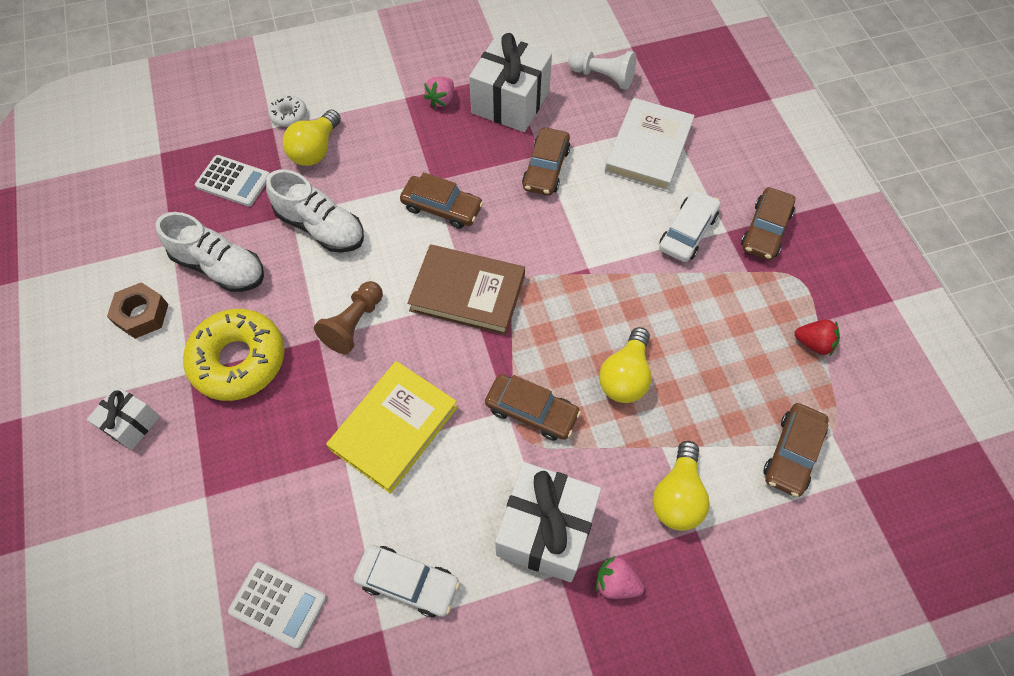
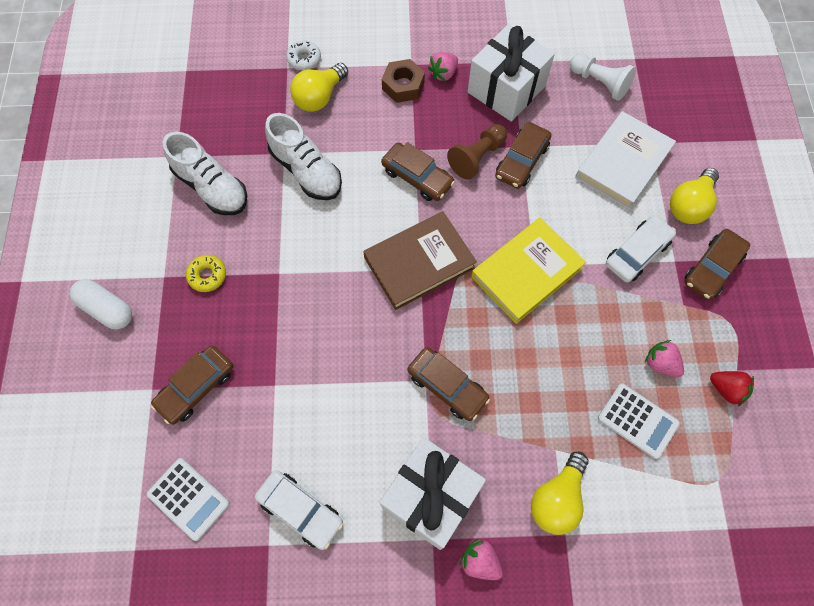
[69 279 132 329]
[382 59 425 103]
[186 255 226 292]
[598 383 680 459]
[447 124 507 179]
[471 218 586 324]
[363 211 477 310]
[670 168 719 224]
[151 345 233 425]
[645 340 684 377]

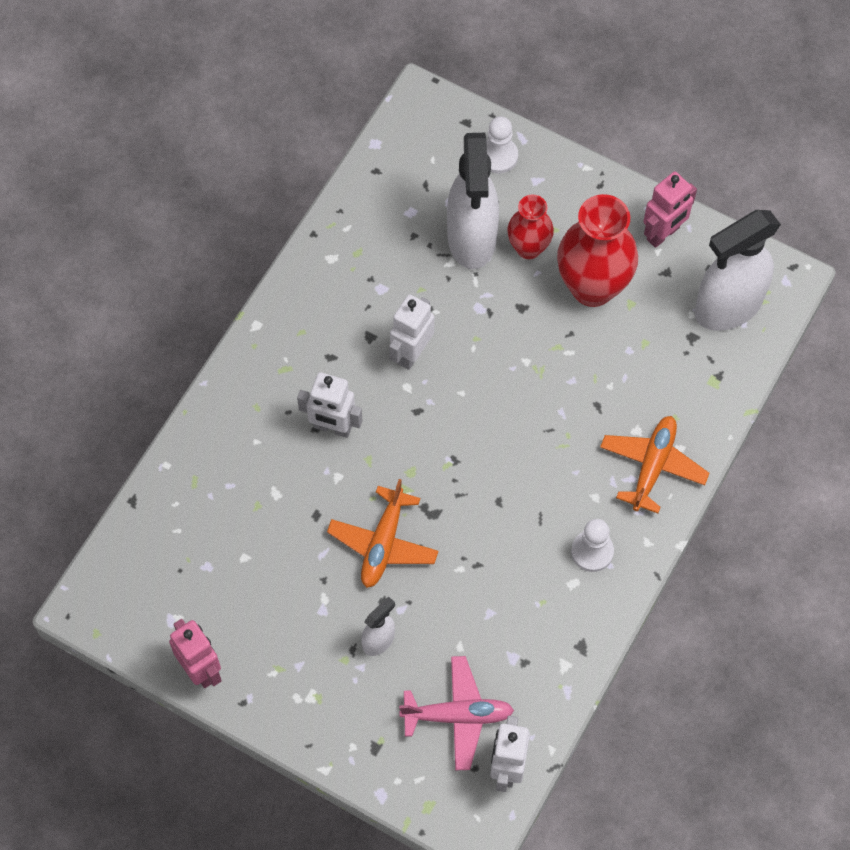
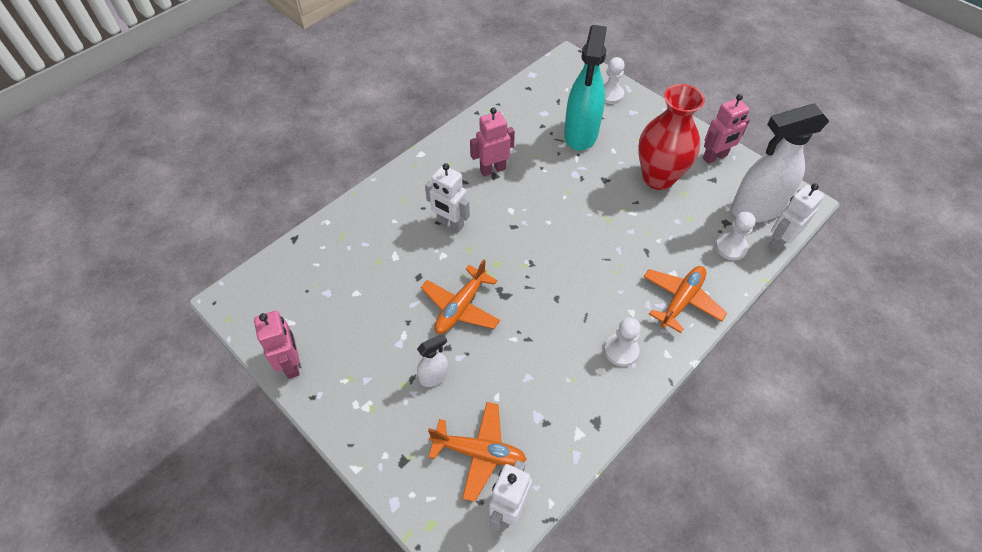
[768 183 824 253]
[428 402 527 502]
[564 25 607 151]
[507 195 554 259] (first image)
[470 107 515 176]
[716 212 756 260]

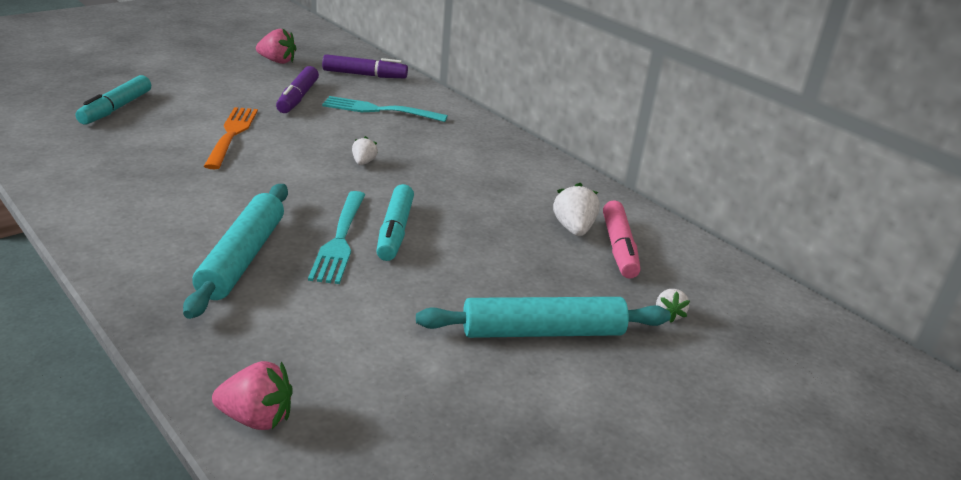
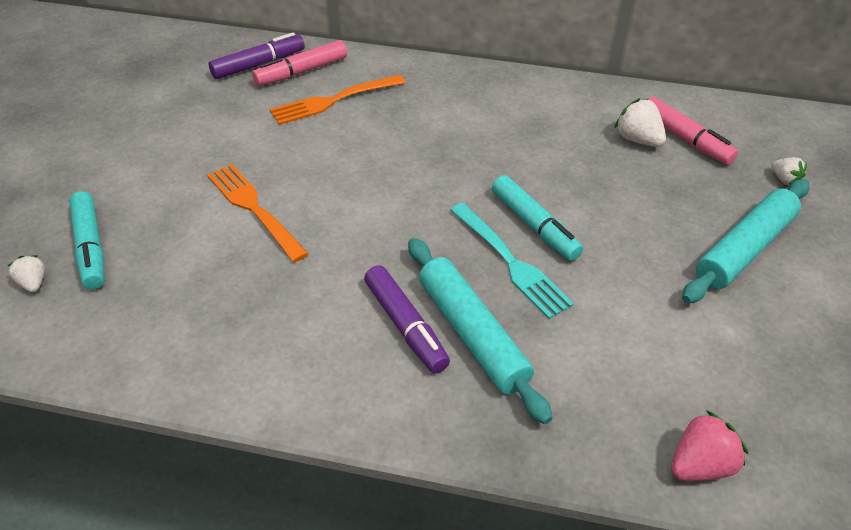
[256 28 296 64] (first image)
[364 265 450 373]
[270 75 405 125]
[7 255 45 292]
[252 40 347 86]

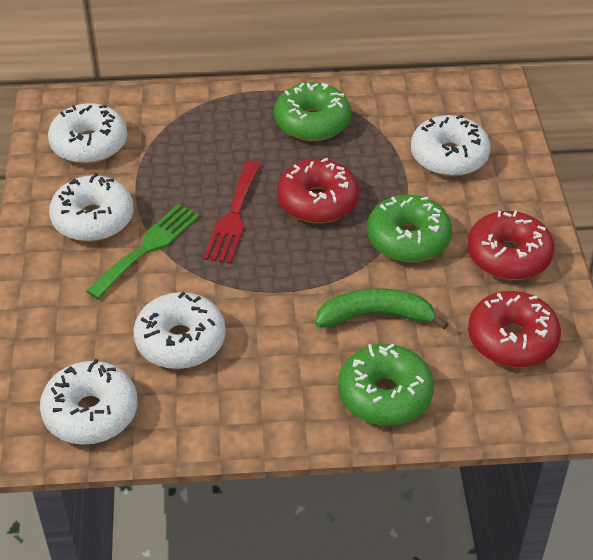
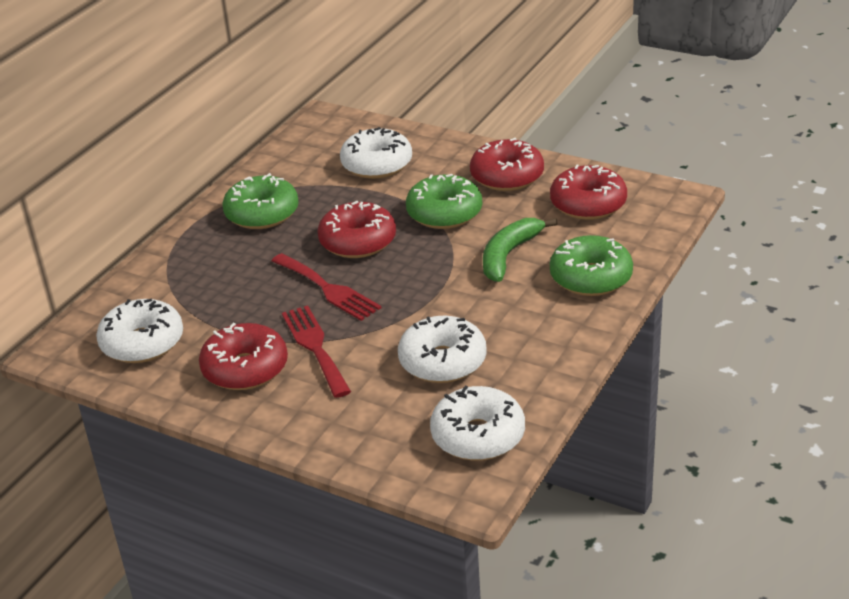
[199 323 288 390]
[282 305 351 398]

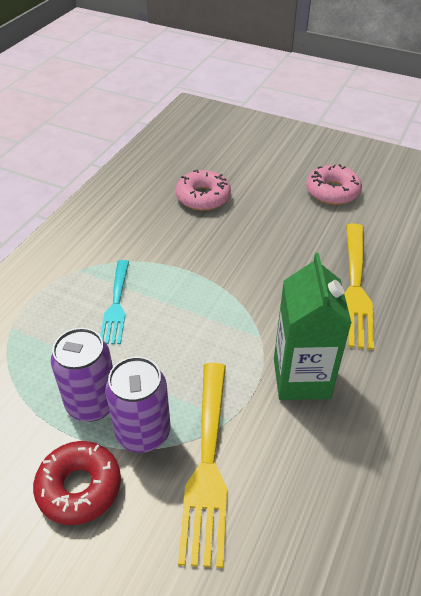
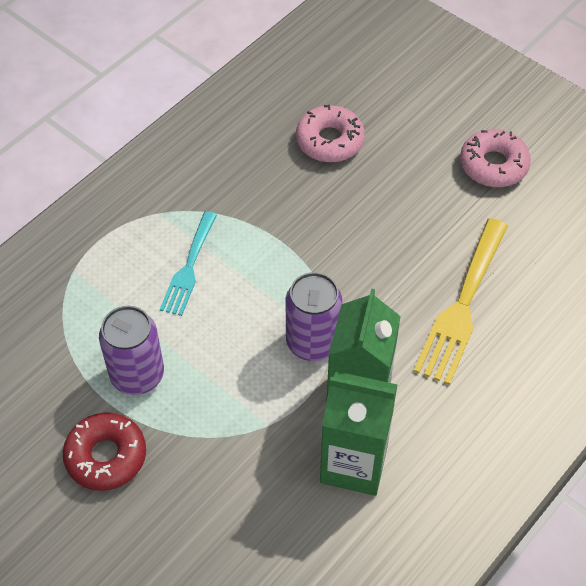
[286 272 343 361]
[178 363 227 568] (first image)
[320 371 397 496]

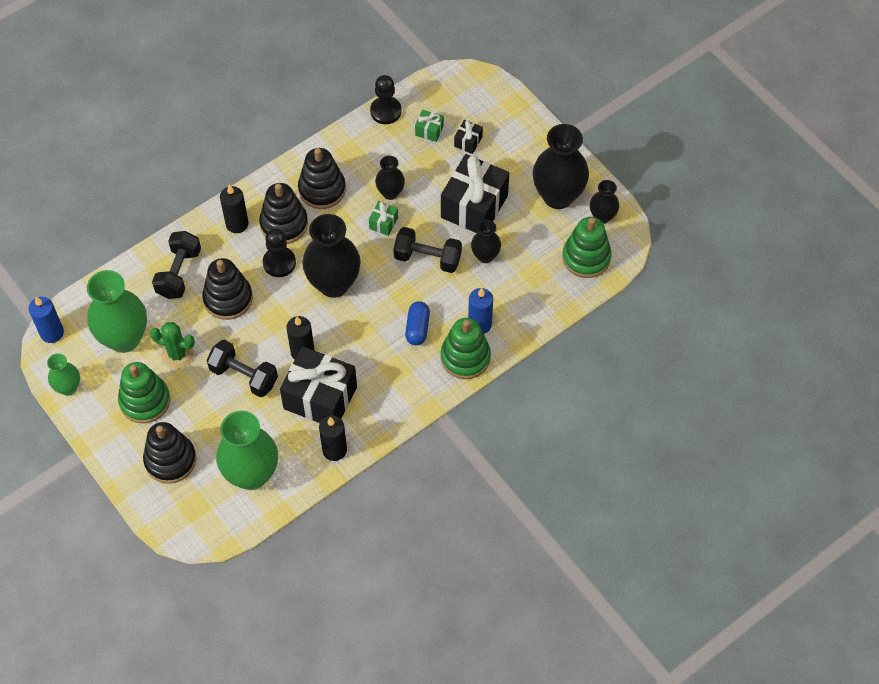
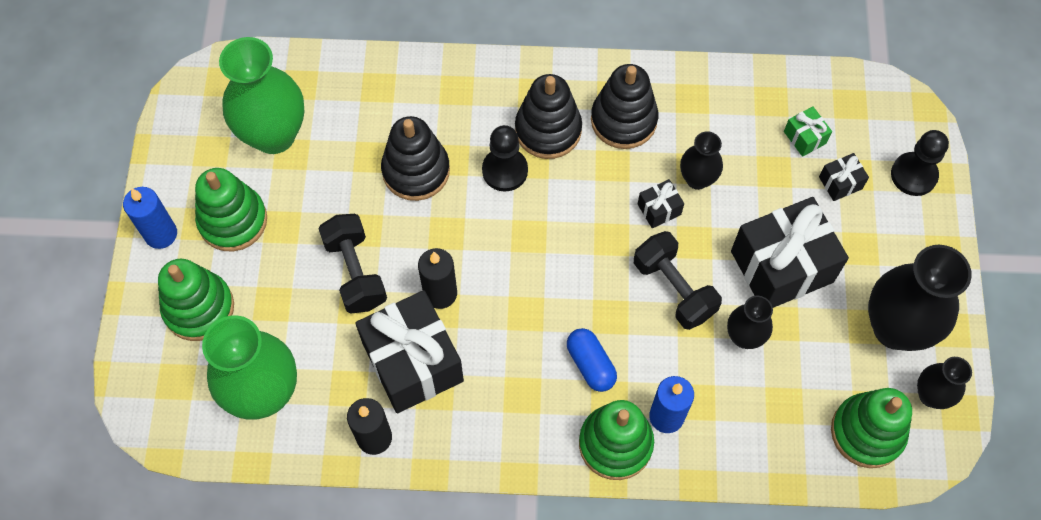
[123 187 177 249]
[47 353 80 396] (first image)
[158 259 234 341]
[150 322 195 369] (first image)
[152 231 201 299] (first image)
[220 185 249 233] (first image)
[302 214 361 298] (first image)
[638 179 684 228]
[891 130 949 196]
[567 328 617 392]

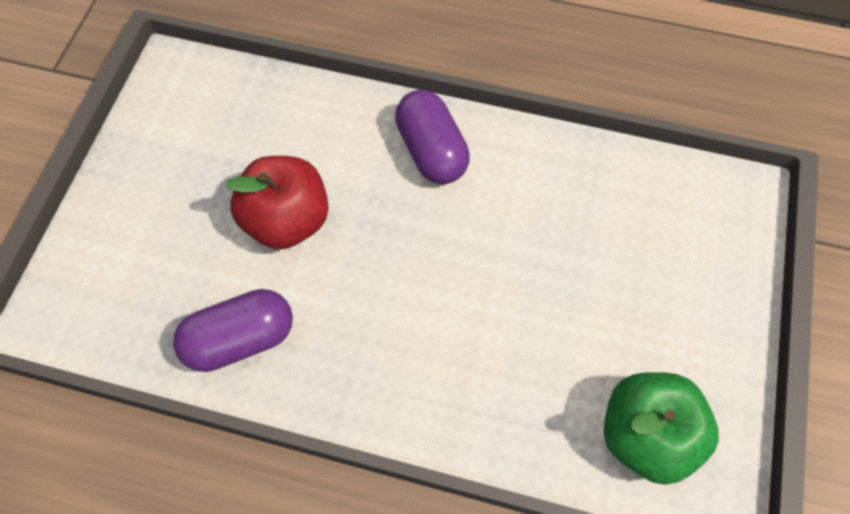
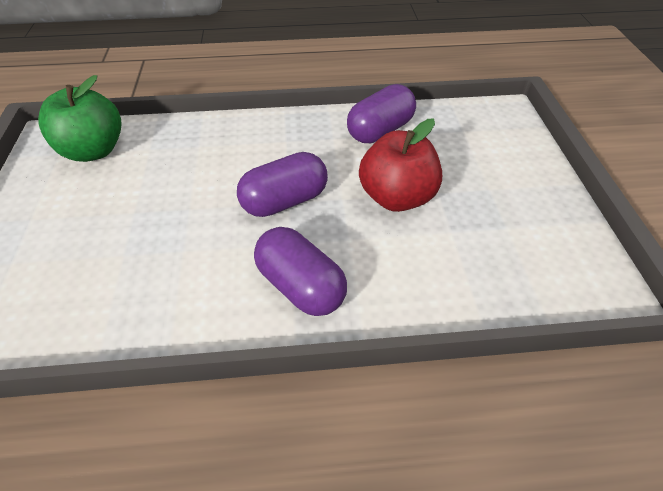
[237 152 328 217]

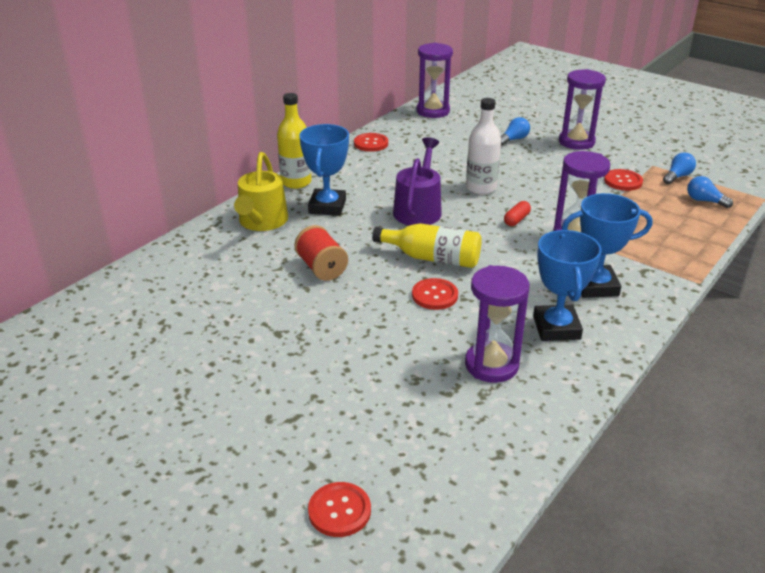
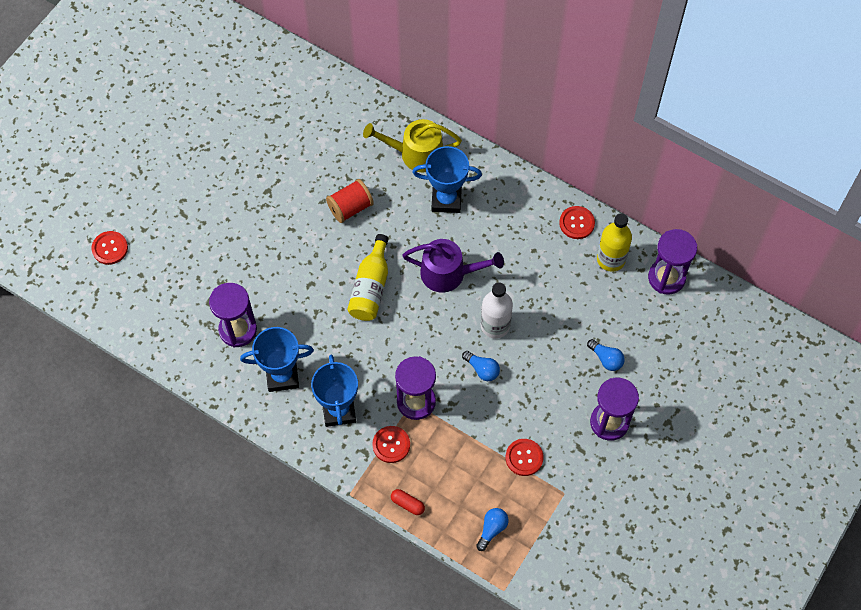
[597 213 632 272]
[372 426 410 463]
[391 489 425 515]
[462 351 500 381]

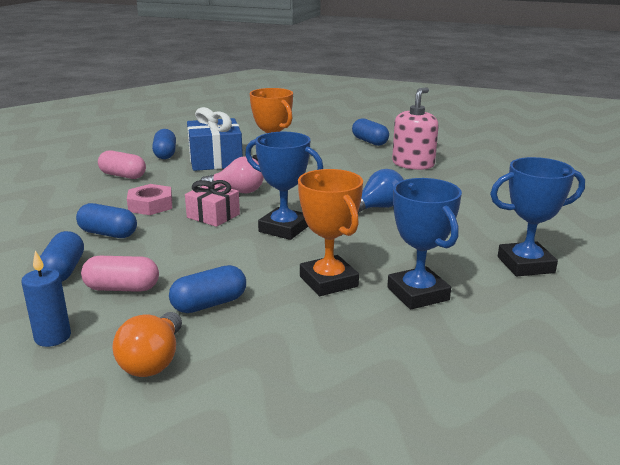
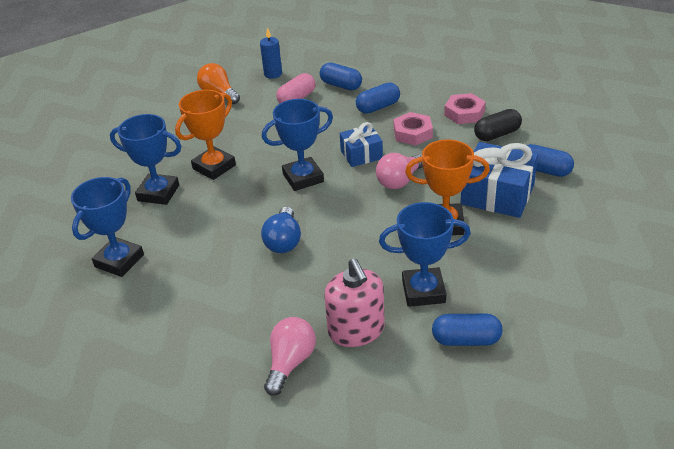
[474 109 522 141]
[169 265 246 313] (first image)
[340 122 383 167]
[175 90 236 180]
[264 317 316 396]
[379 202 471 307]
[444 93 486 124]

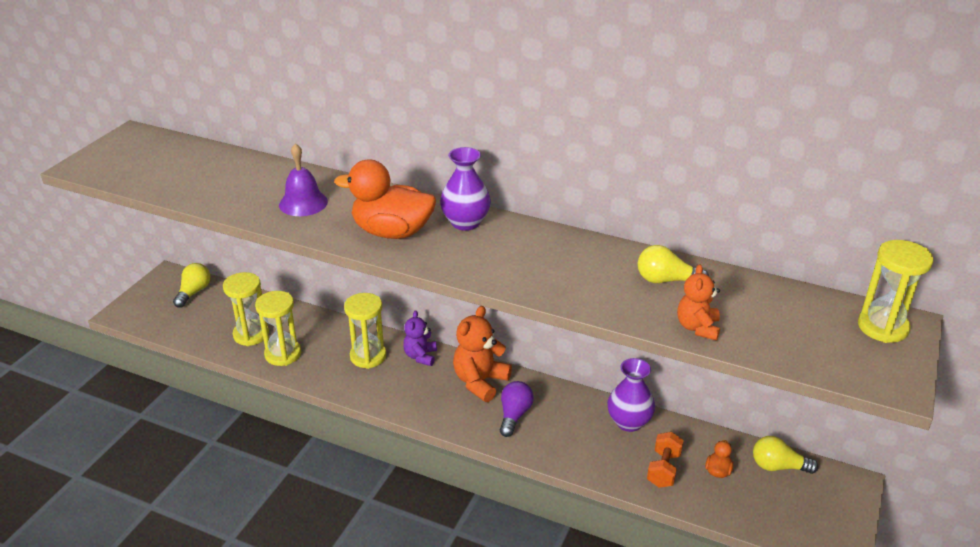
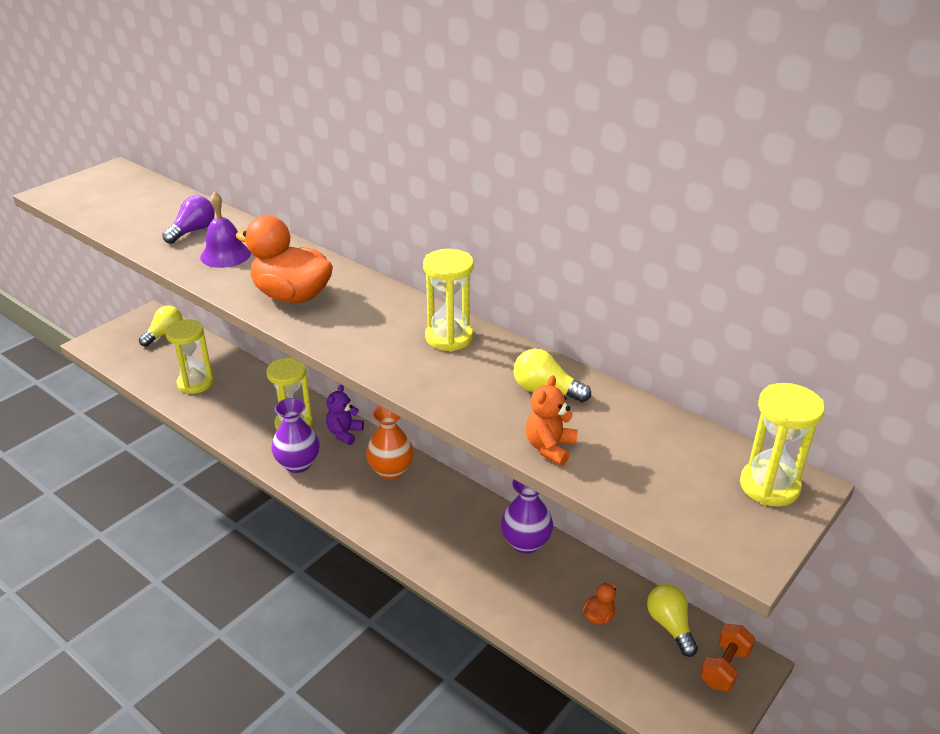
[423 249 474 352]
[271 398 320 473]
[366 406 414 480]
[162 196 215 244]
[700 624 755 691]
[647 584 698 657]

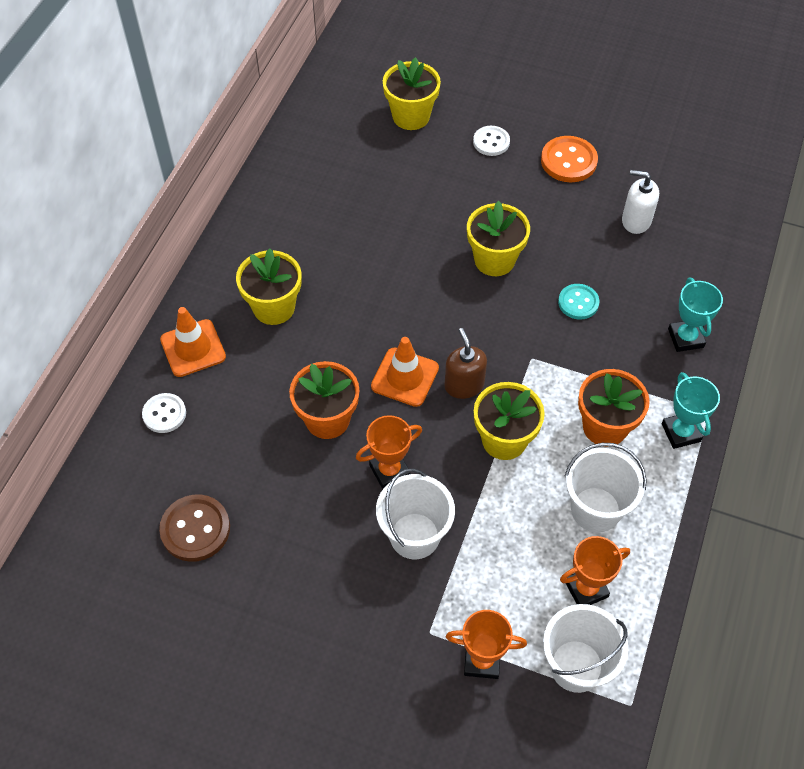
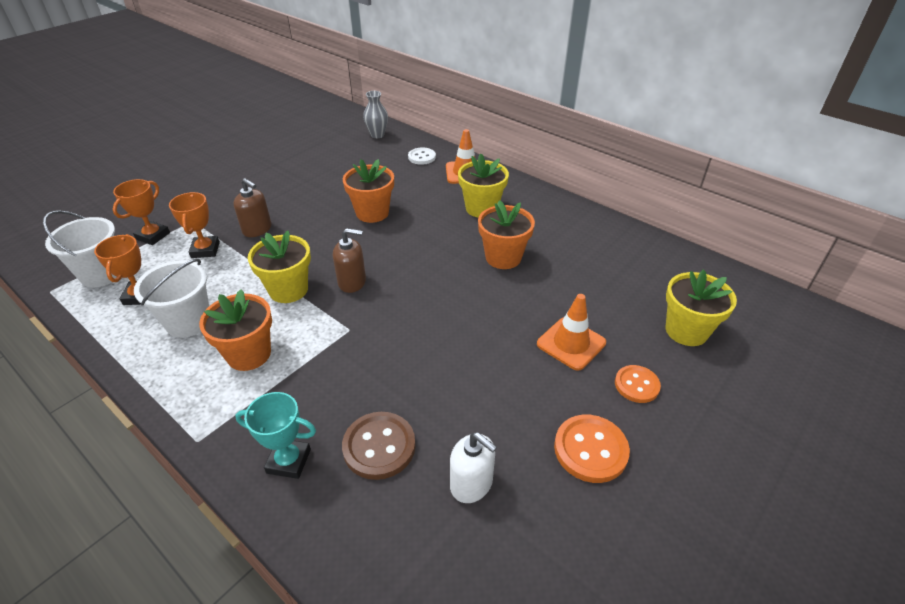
[342 412 416 480]
[169 192 220 258]
[537 294 606 371]
[233 178 271 237]
[467 200 530 276] (first image)
[615 365 661 403]
[558 284 600 320] (first image)
[450 433 497 503]
[662 372 720 449] (first image)
[363 91 388 138]
[478 200 535 269]

